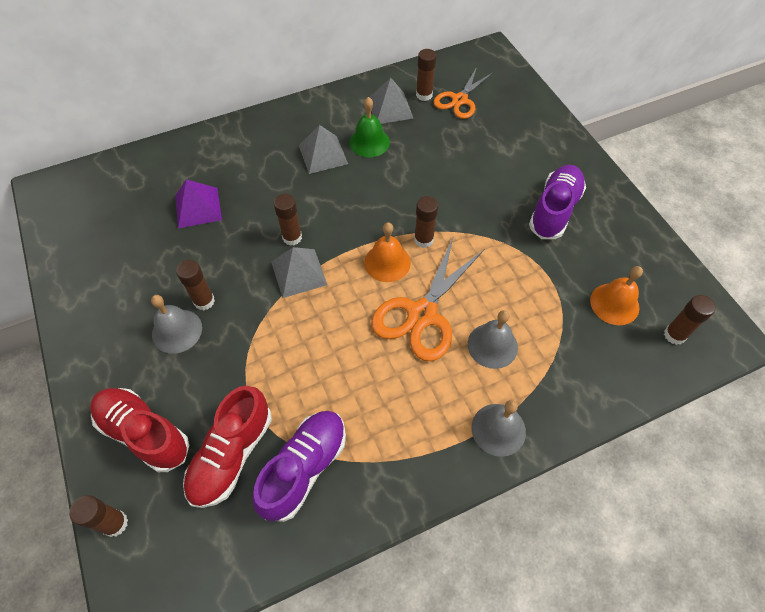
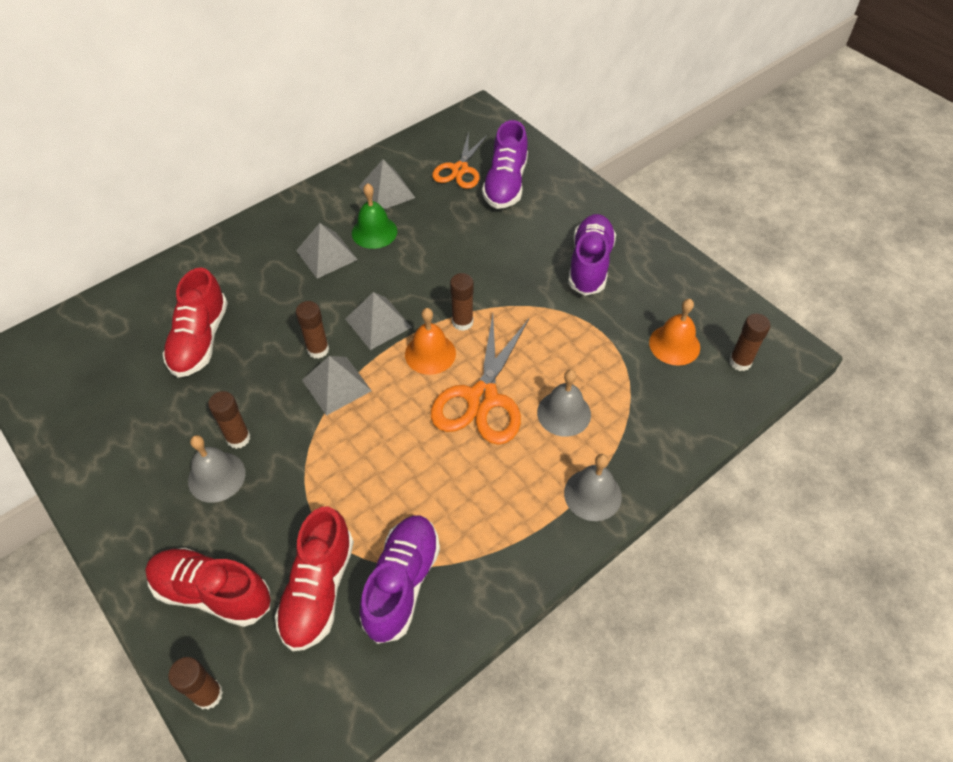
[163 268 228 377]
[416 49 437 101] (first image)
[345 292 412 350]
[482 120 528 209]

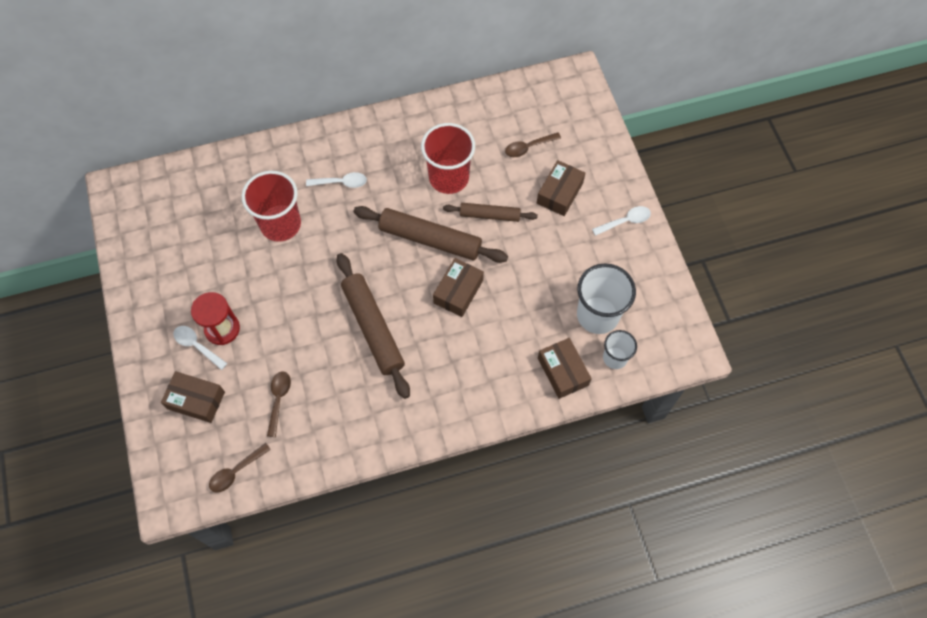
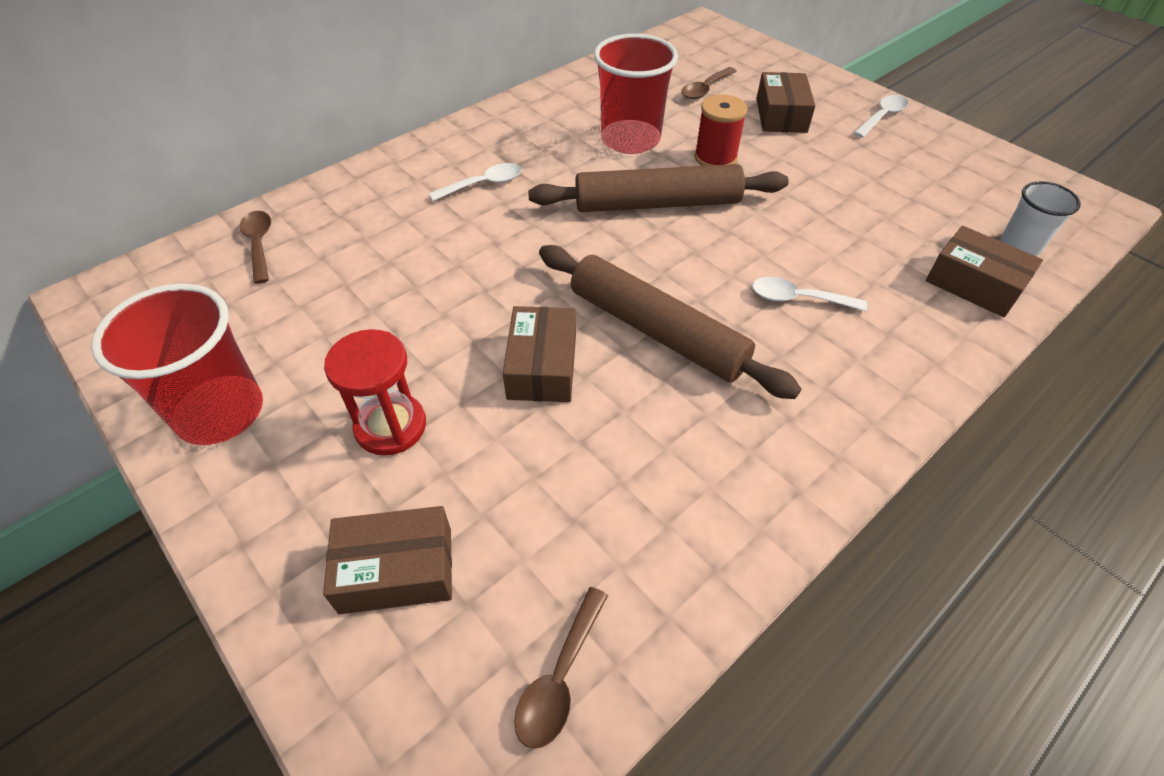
[752 277 867 312]
[91 283 263 445]
[240 211 271 284]
[503 306 576 402]
[694 95 748 166]
[577 263 636 334] (first image)

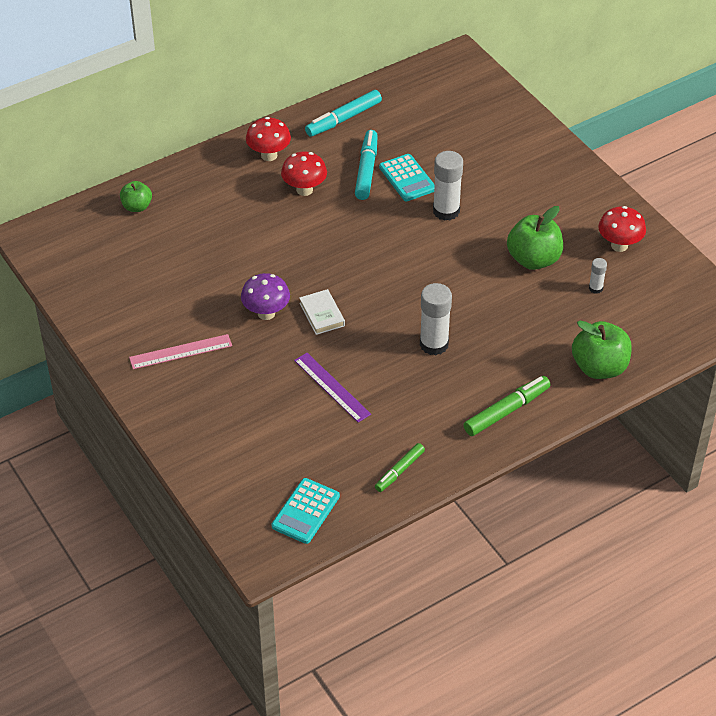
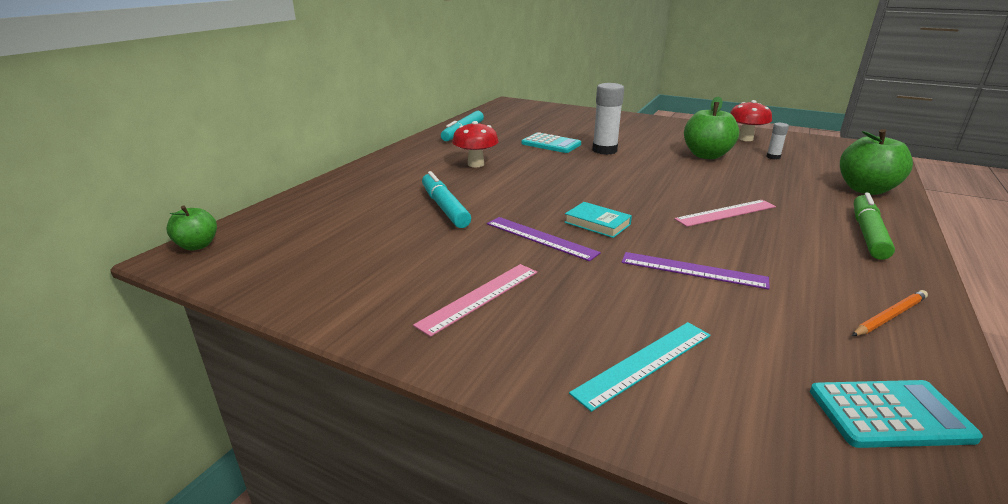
[166 205 217 250]
[487 217 601 261]
[246 117 291 161] (first image)
[810 380 983 448]
[564 202 632 238]
[422 171 471 228]
[852 290 928 336]
[674 200 776 227]
[569 322 711 412]

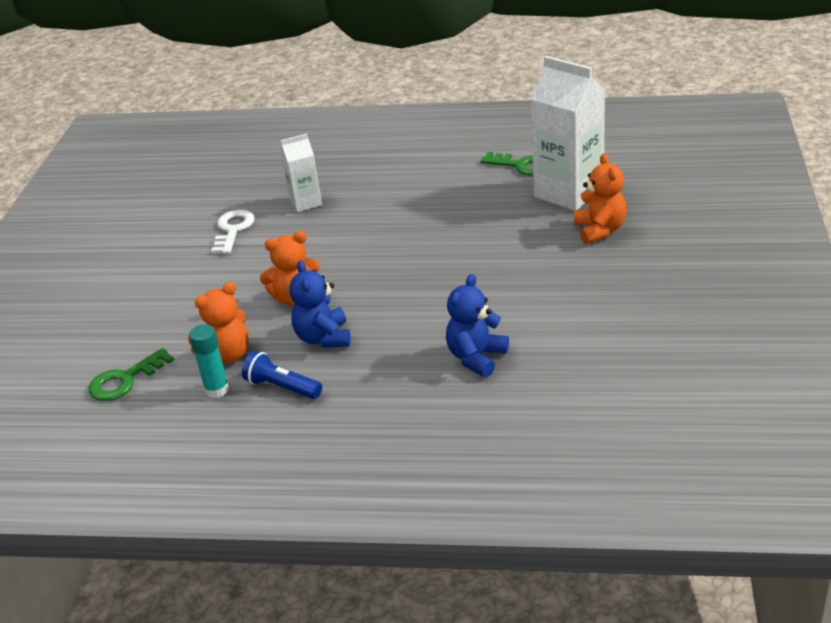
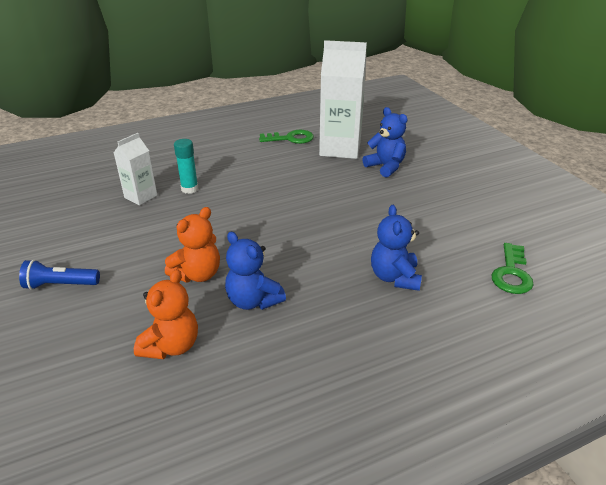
[492 243 533 294]
[174 139 198 194]
[211 210 255 254] (first image)
[19 259 100 290]
[362 107 407 178]

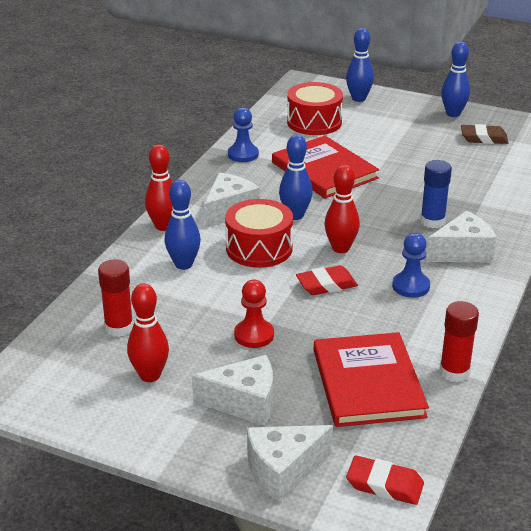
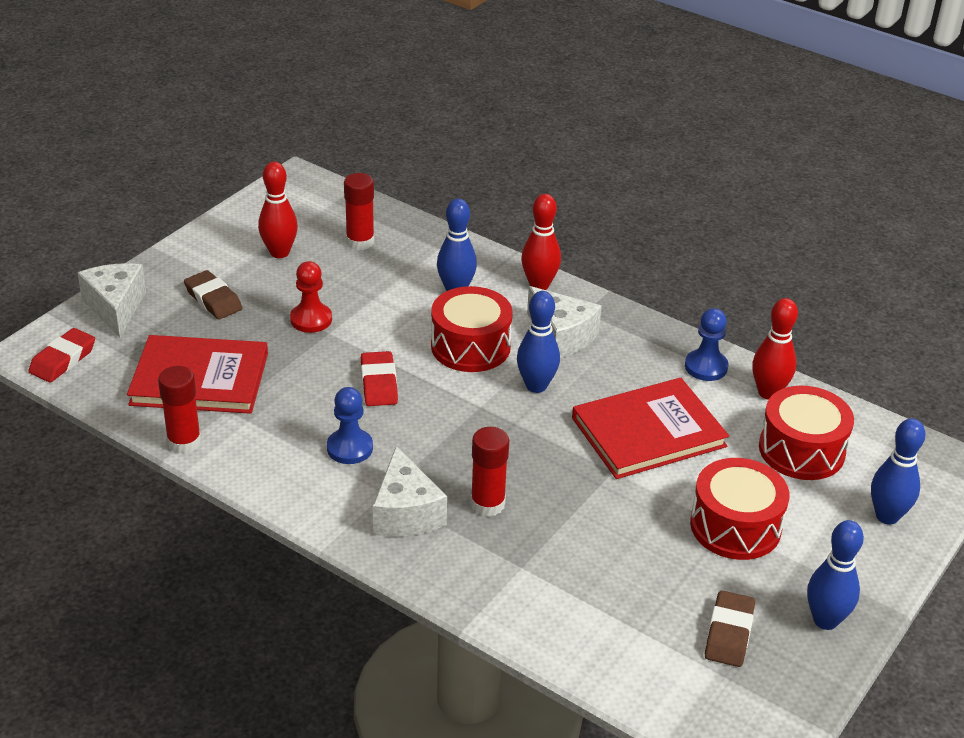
[184 270 243 319]
[752 298 798 400]
[471 427 509 517]
[690 458 789 560]

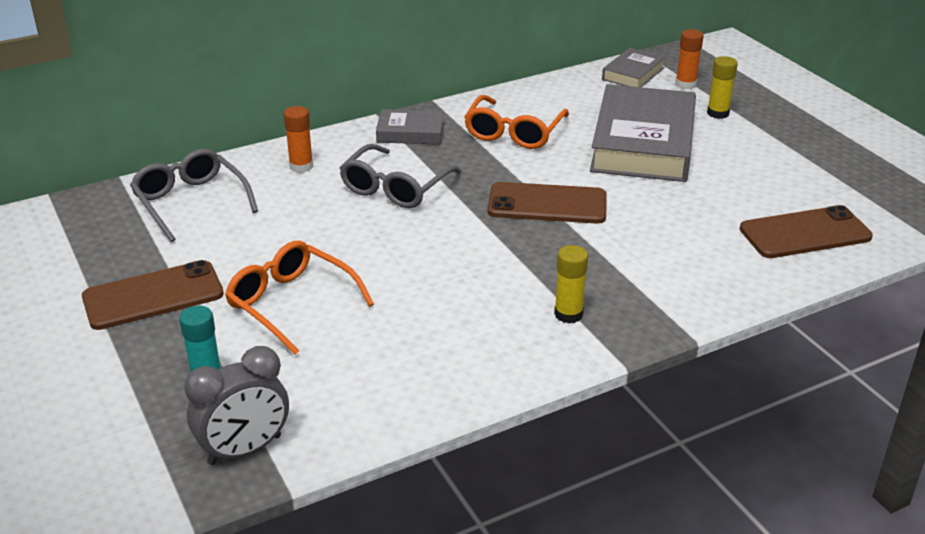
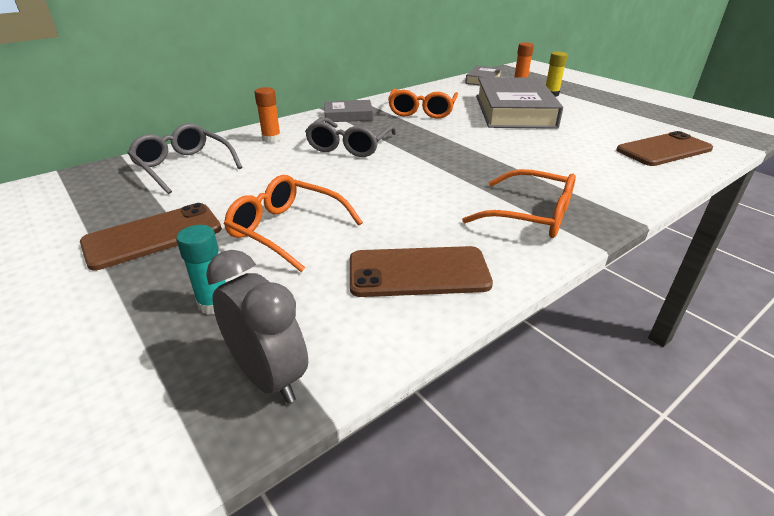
[206 250 308 403]
[350 246 493 297]
[462 169 576 238]

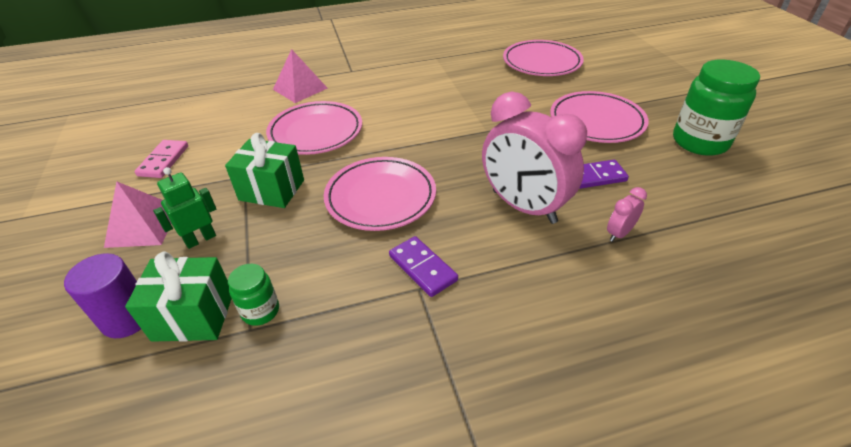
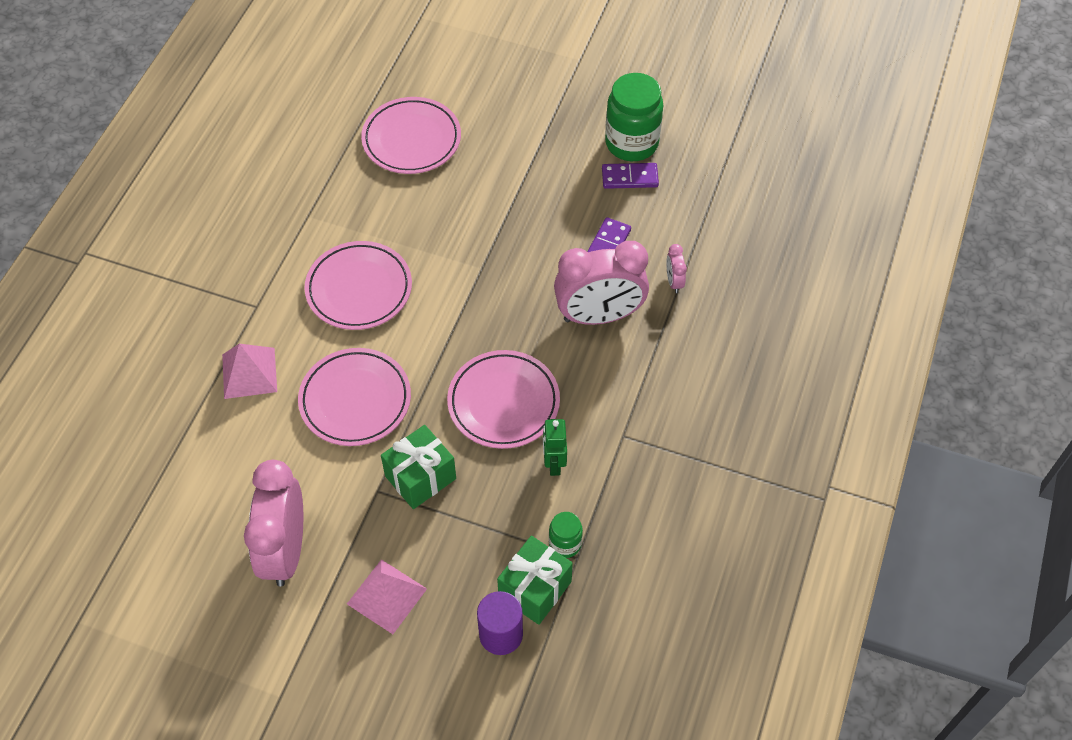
[244 460 303 586]
[543 419 567 476]
[602 163 659 189]
[304 241 412 330]

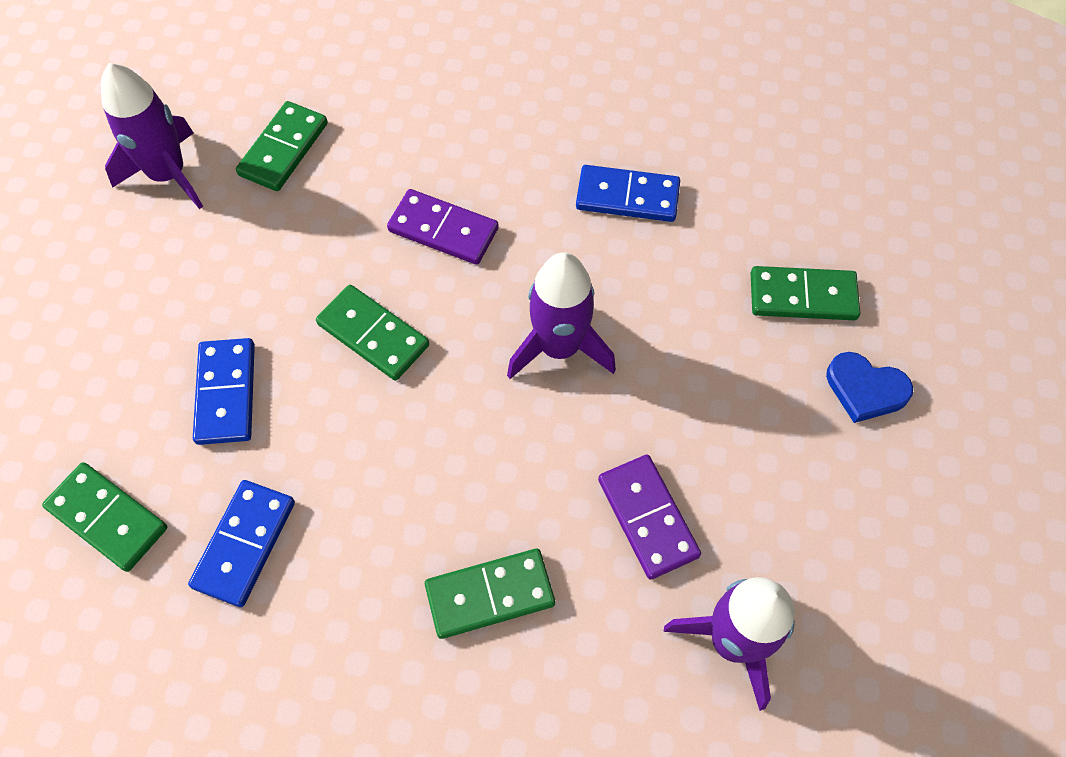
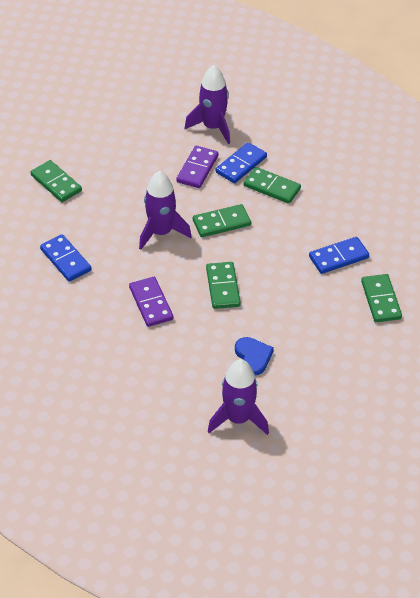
[216 142 267 183]
[193 204 251 237]
[235 337 274 375]

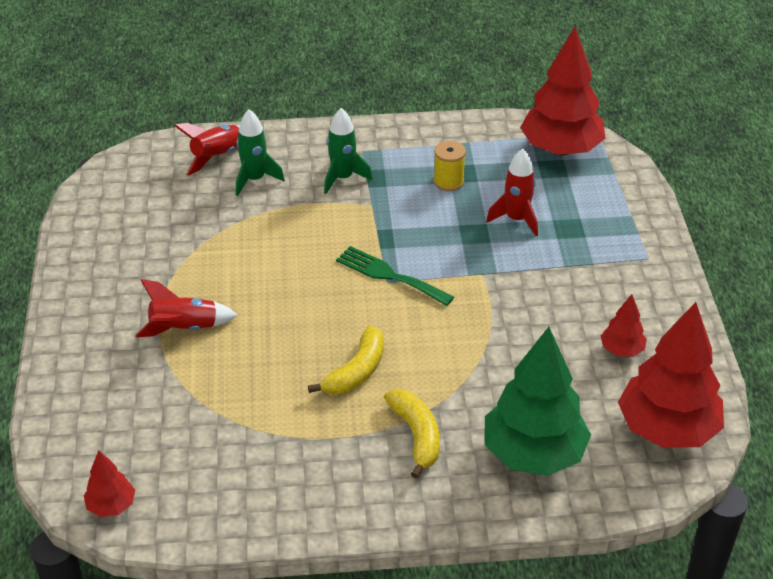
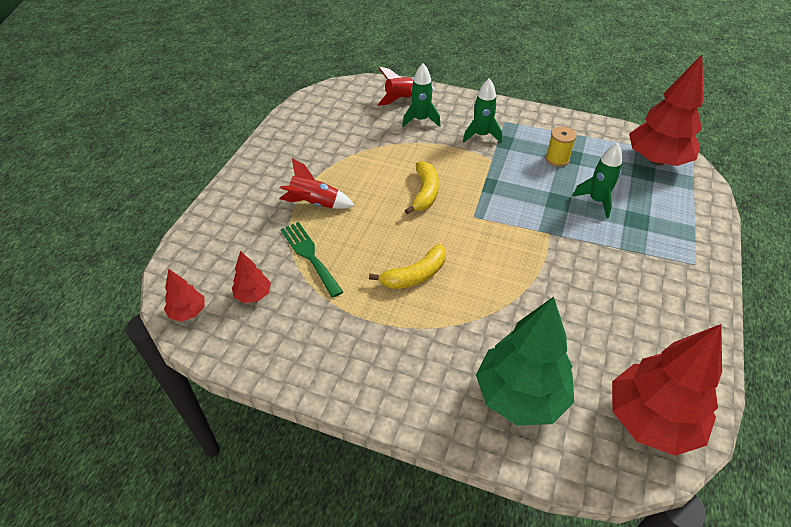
[281 222 343 298]
[405 161 439 215]
[572 143 622 218]
[232 251 271 303]

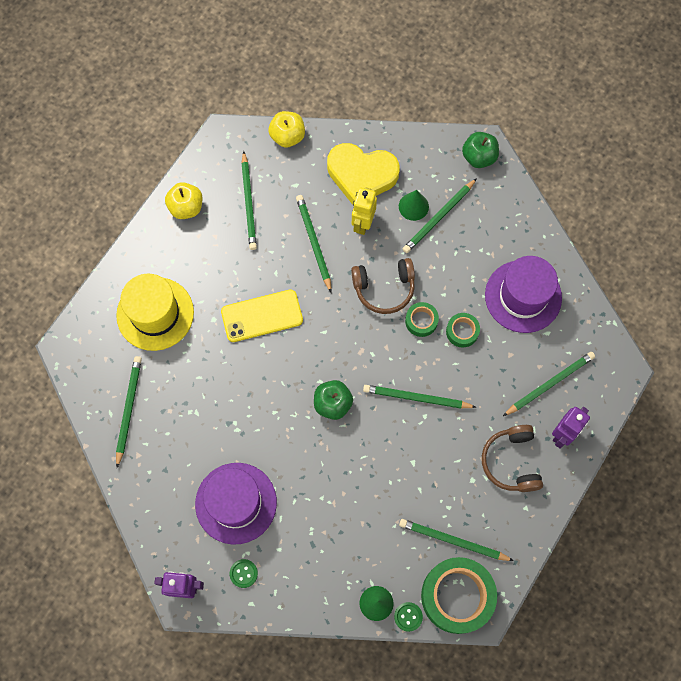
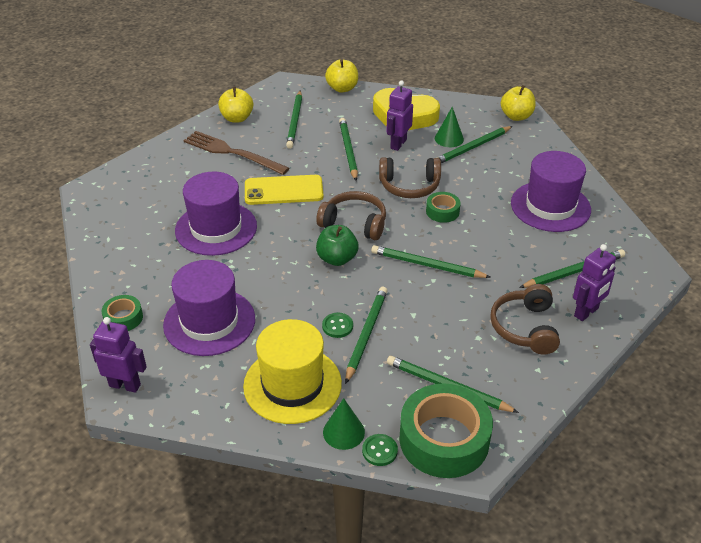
[243 319 342 424]
[345 287 387 384]
[322 313 353 338]
[386 81 413 151]
[102 295 143 331]
[501 85 536 121]
[175 171 257 256]
[183 131 289 175]
[316 191 386 240]

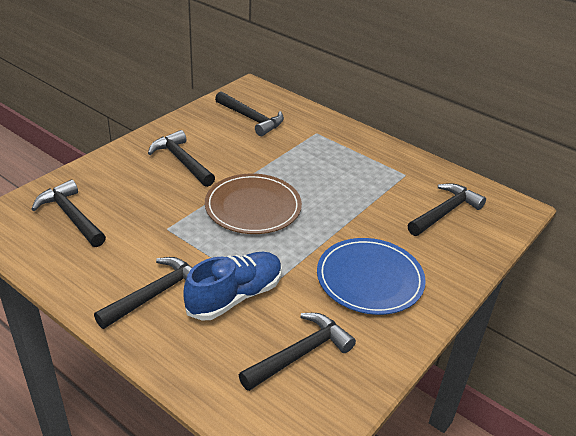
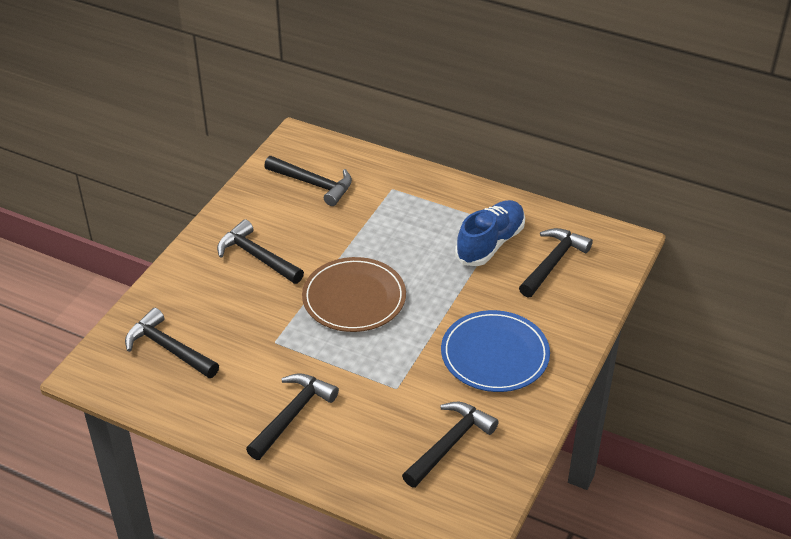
[455 200 525 266]

